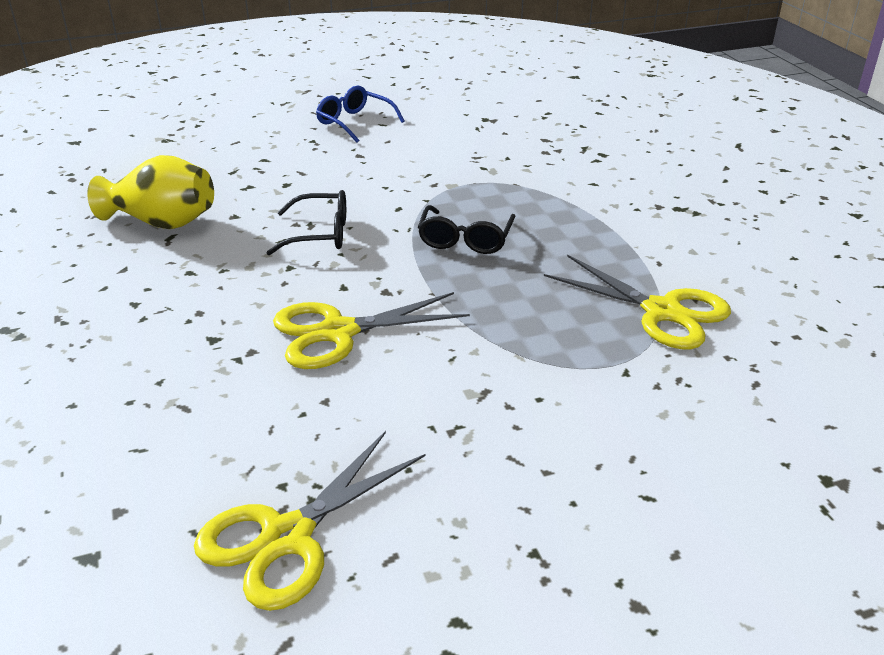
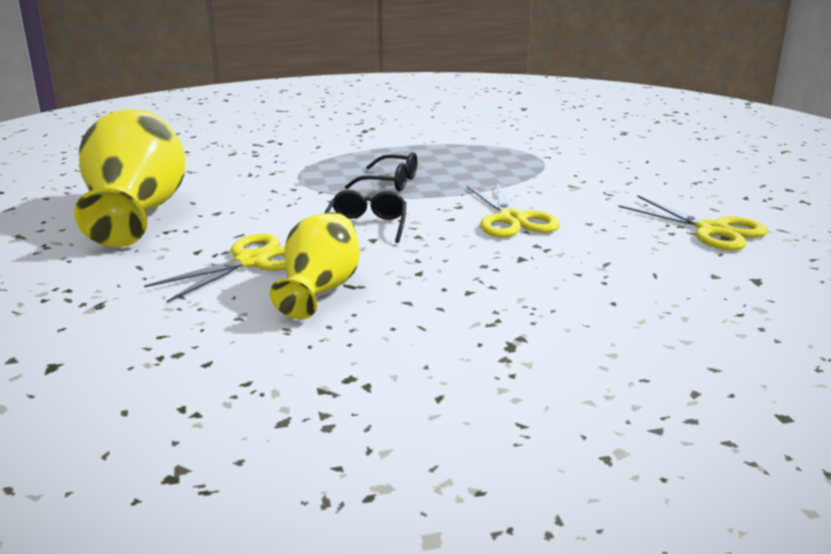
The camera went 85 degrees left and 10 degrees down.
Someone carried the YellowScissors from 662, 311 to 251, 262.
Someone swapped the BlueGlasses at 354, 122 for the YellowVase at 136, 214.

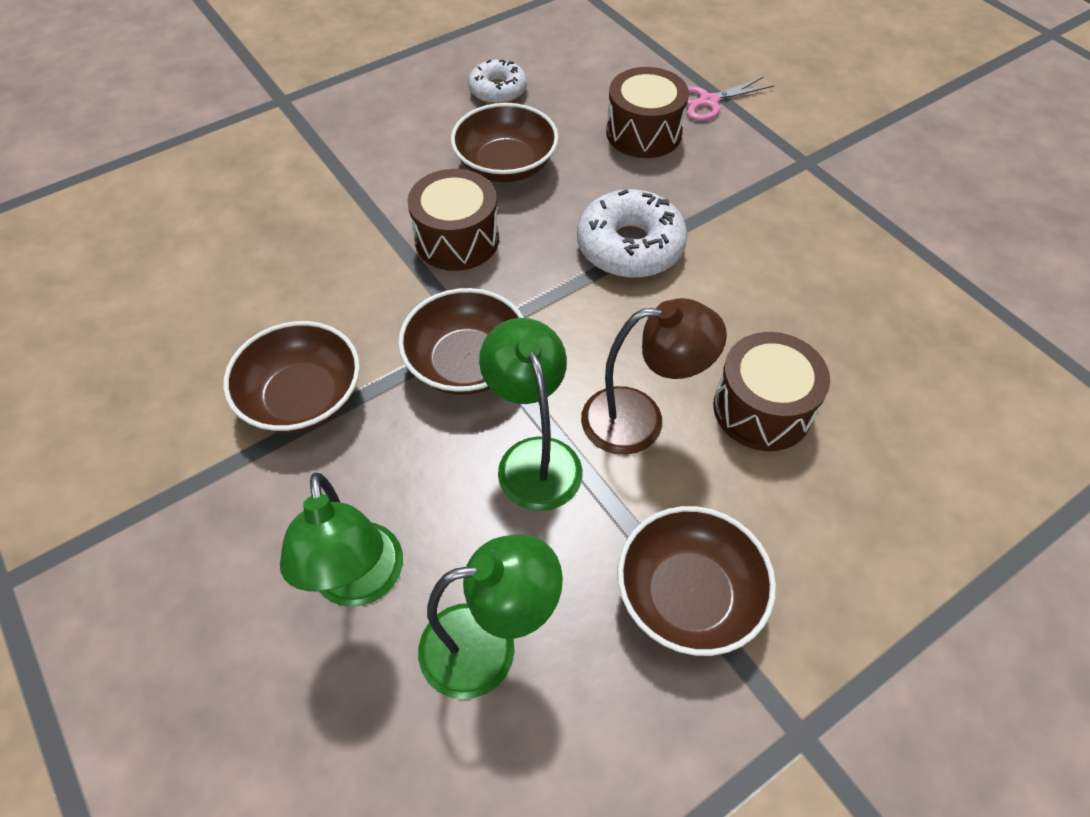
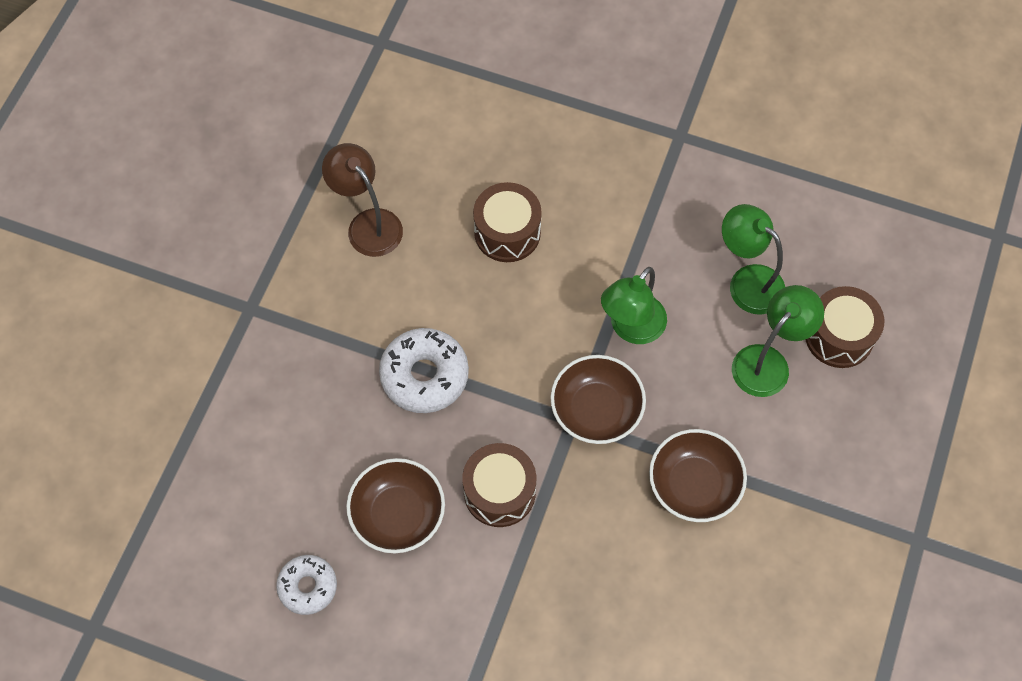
The camera went 125 degrees left and 10 degrees up.
Someone took away the BrownBowl at 688, 595.
Someone took away the PinkScissors at 708, 101.
Someone carried the BrownLamp from 640, 419 to 368, 224.
Someone carried the BrownDrum from 643, 133 to 839, 336.

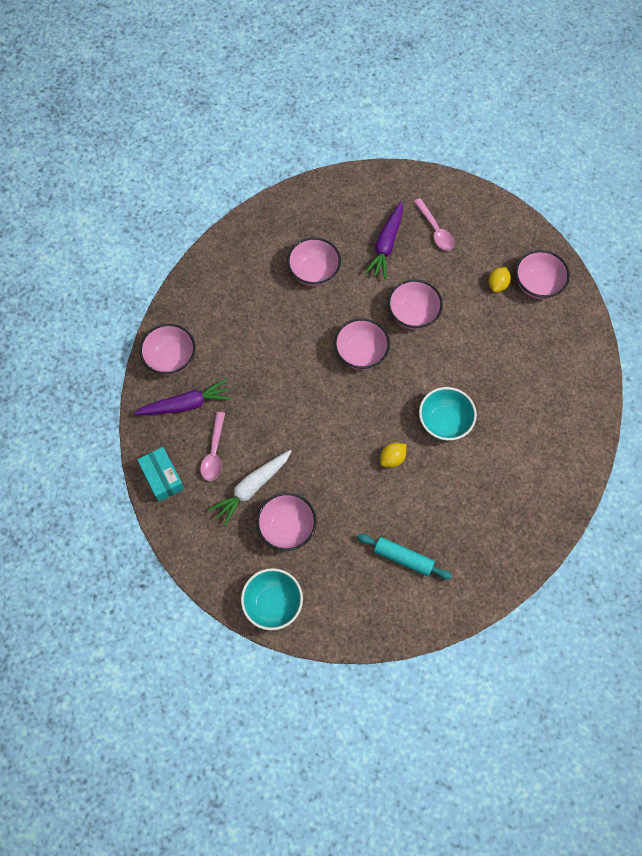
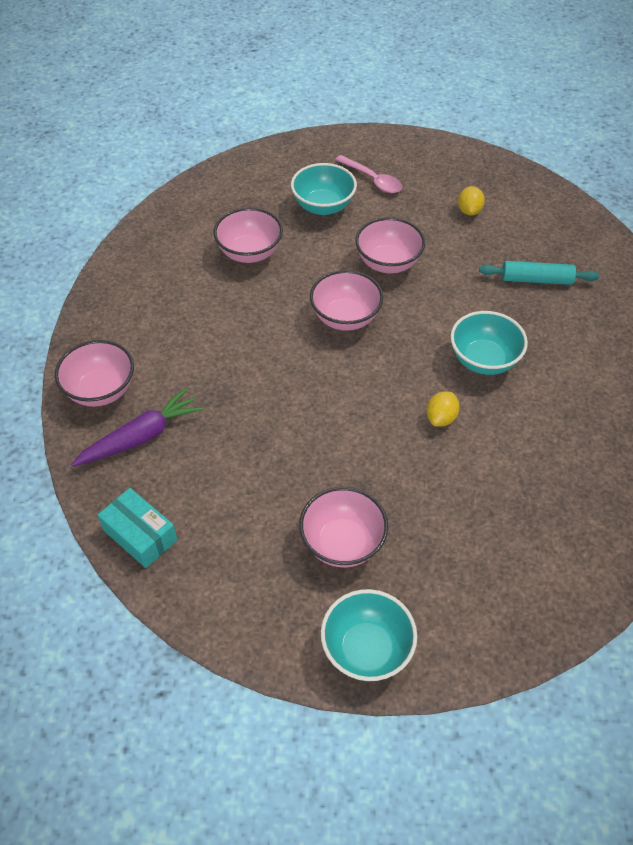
The camera went 20 degrees left and 15 degrees down.
Someone took away the PinkSpoon at 214, 452.
Someone took away the WhiteCarrot at 252, 488.
Someone took away the PinkBowl at 537, 285.
Someone carried the TurquoiseRollingPin from 403, 558 to 536, 279.
Someone swapped the PurpleCarrot at 386, 245 for the TurquoiseBowl at 323, 206.

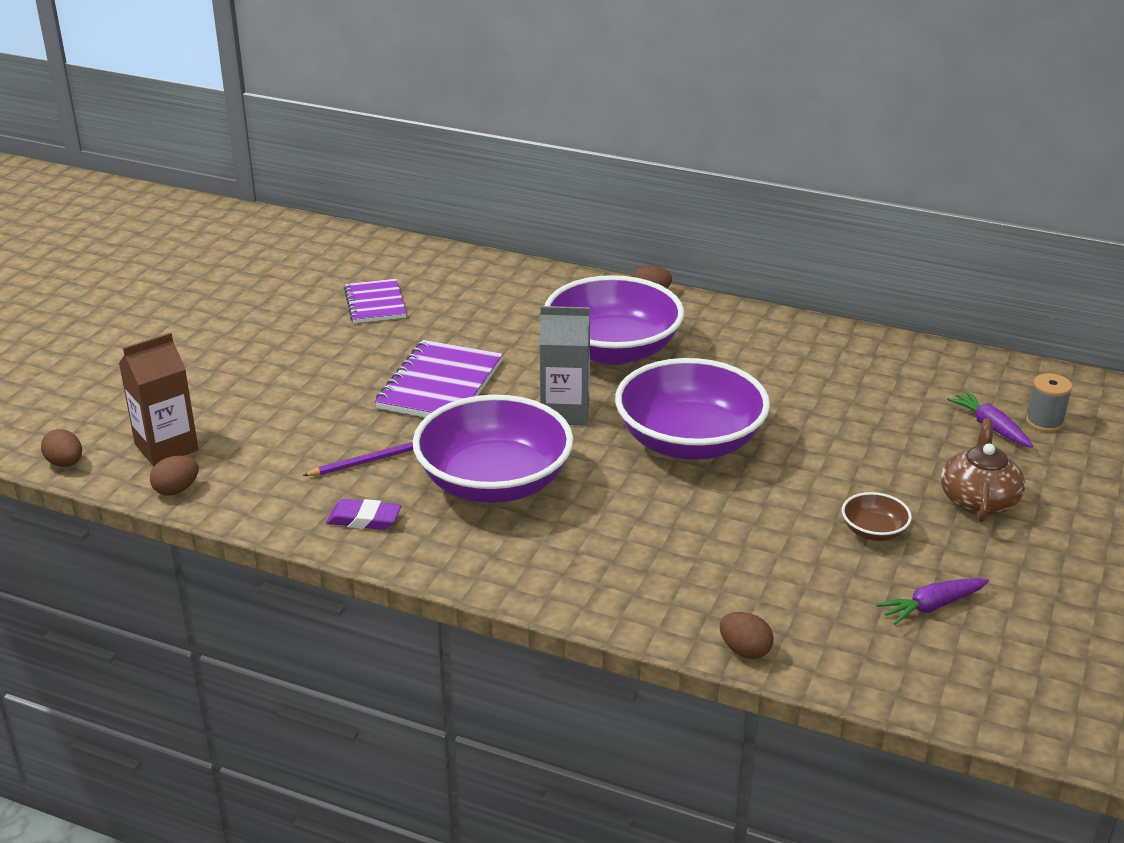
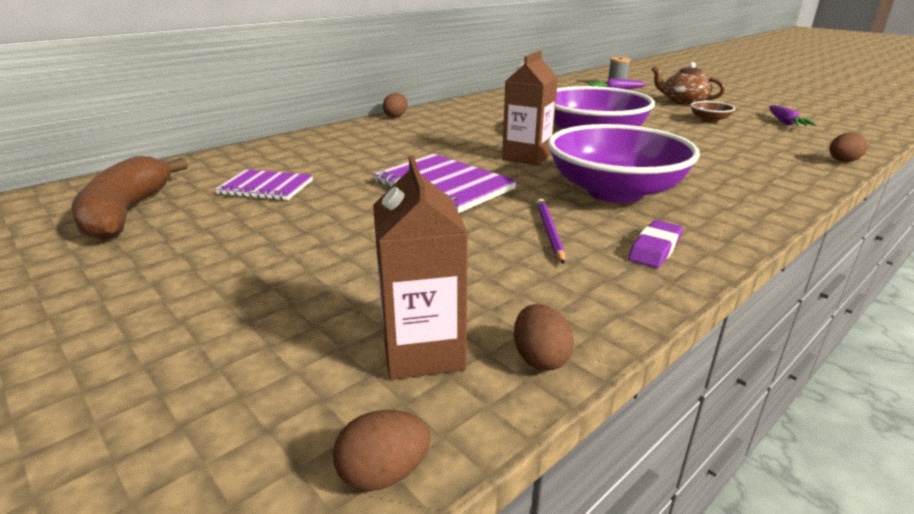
The camera went 65 degrees left and 5 degrees down.
Someone took away the PurpleBowl at 612, 350.
Someone put down the BrownBanana at 127, 213.
Someone repainted the GreyCarton at 565, 412, which became the BrownCarton at 526, 157.

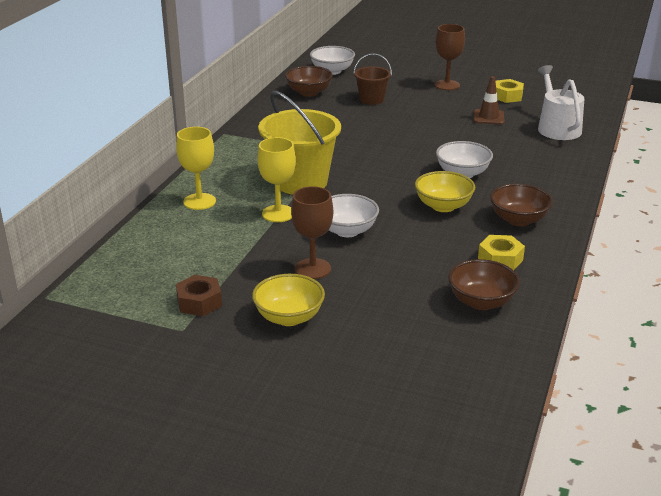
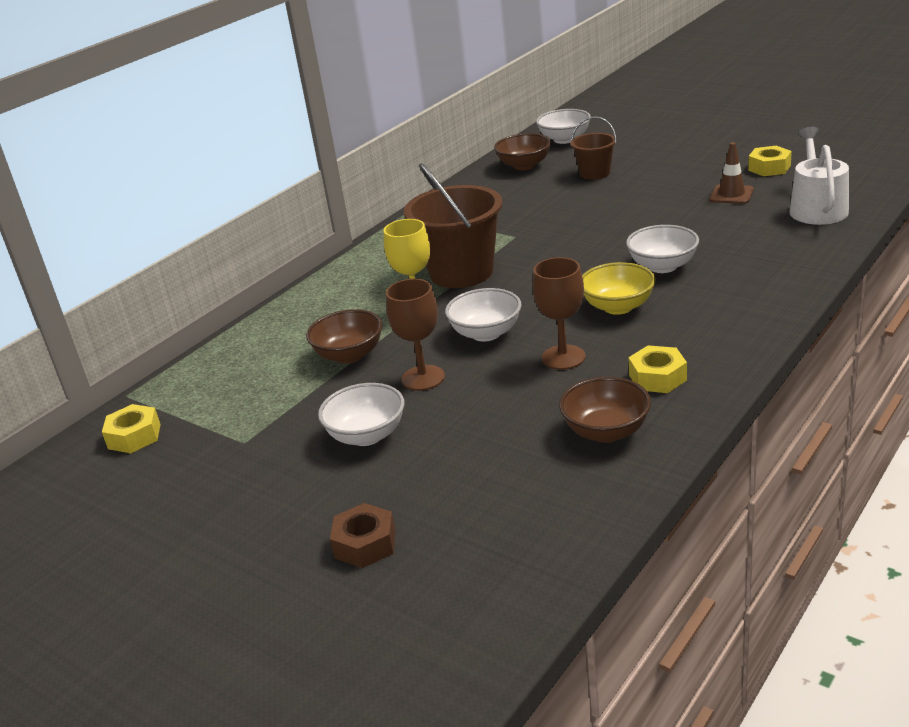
The camera went 20 degrees right and 0 degrees up.
Someone took away the YellowGoblet at 199, 201.
Someone put down the YellowNut at 134, 436.
Someone carried the BrownNut from 199, 302 to 365, 544.
Someone carried the BrownGoblet from 447, 85 to 563, 357.
Someone carried the BrownBowl from 518, 220 to 349, 355.
Someone repainted the YellowBowl at 289, 317, which became the WhiteBowl at 367, 435.
Someone repainted the YellowBucket at 300, 182, which became the BrownBucket at 461, 272.

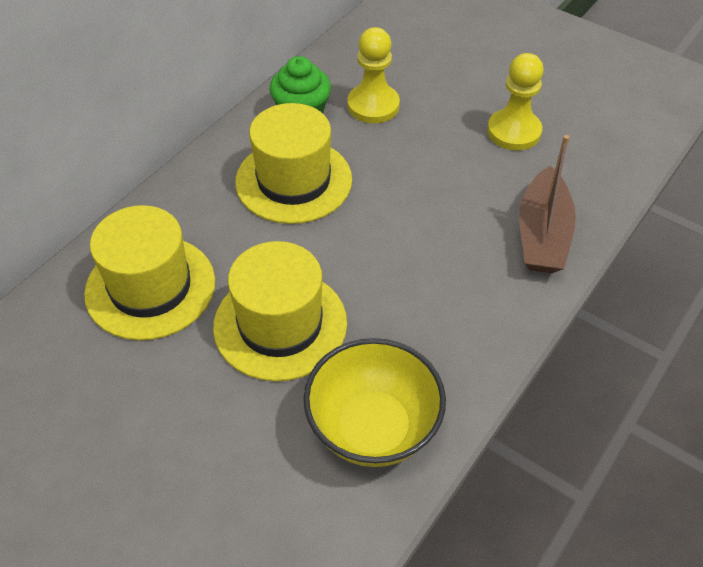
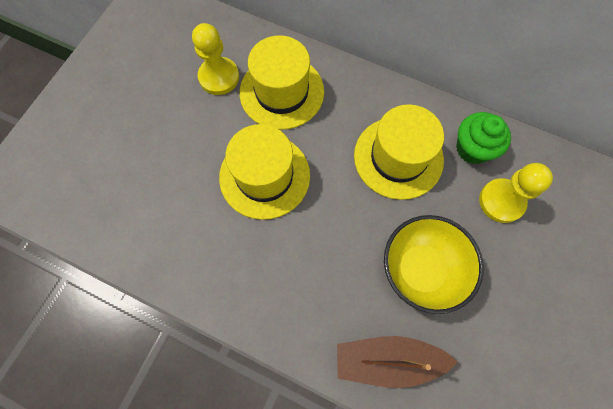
The camera went 80 degrees right and 20 degrees up.
Someone carried the YellowBowl from 373, 428 to 421, 269.
Someone carried the YellowPawn from 514, 132 to 219, 77.

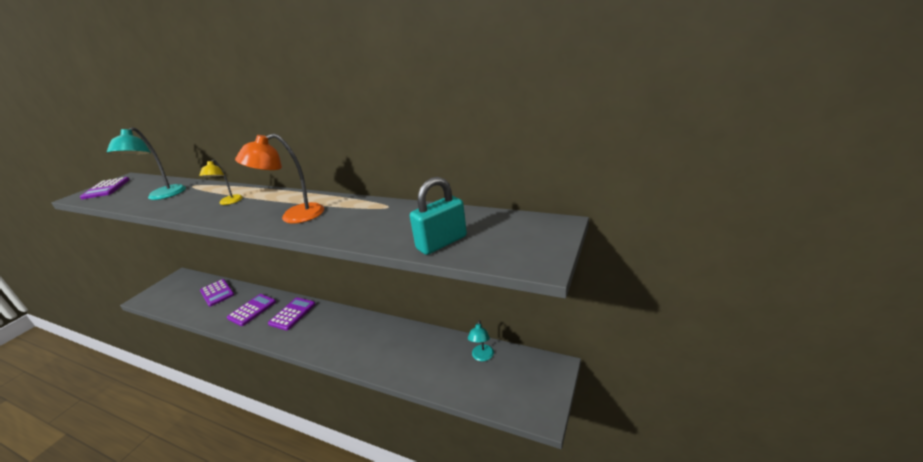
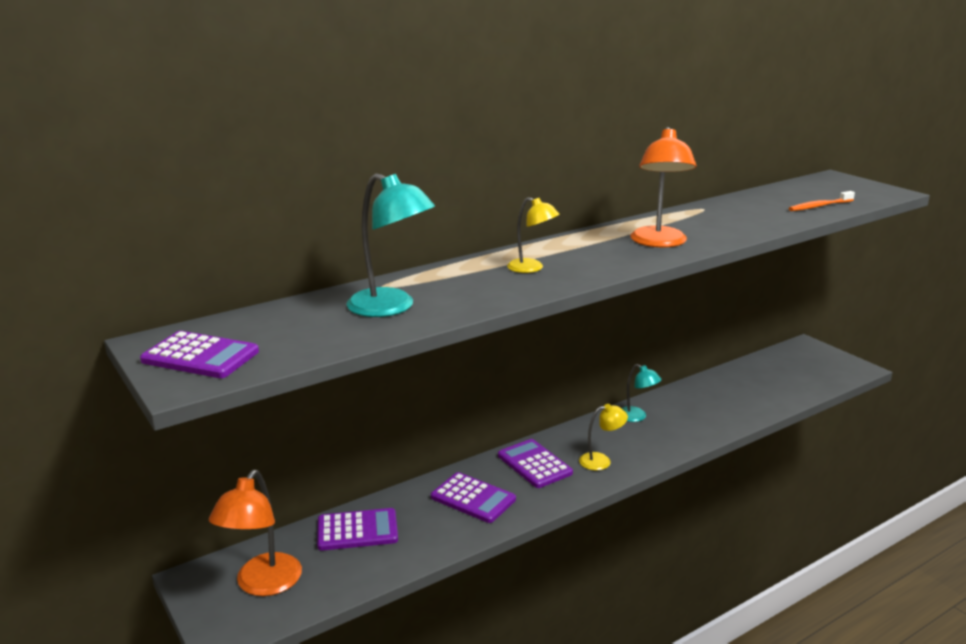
The camera went 60 degrees left and 5 degrees down.
Someone put down the OrangeLamp at 263, 584.
Someone put down the YellowLamp at 601, 461.
Someone carried the TurquoiseLamp from 482, 357 to 637, 417.
Someone swapped the TurquoisePadlock at 441, 243 for the OrangeToothbrush at 819, 206.
Someone rotated the PurpleCalculator at 252, 310 by 150 degrees clockwise.

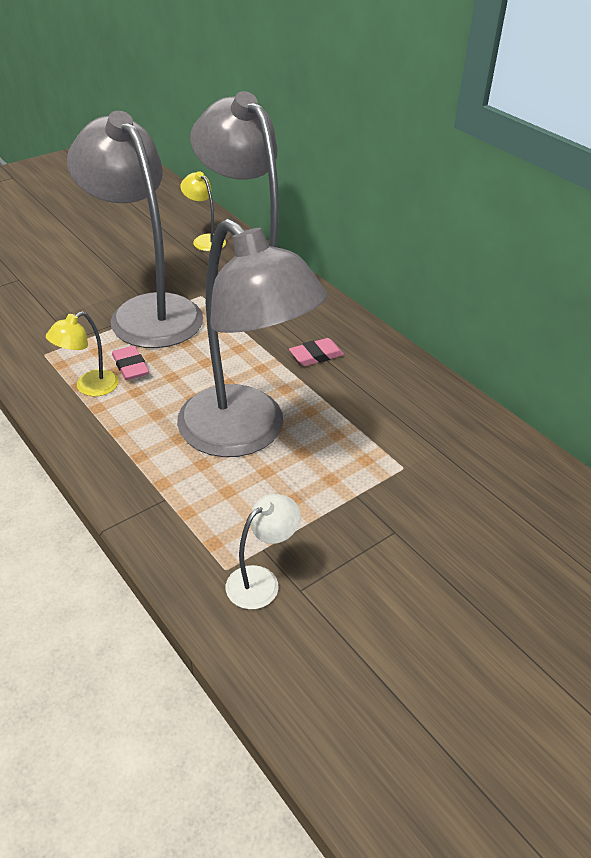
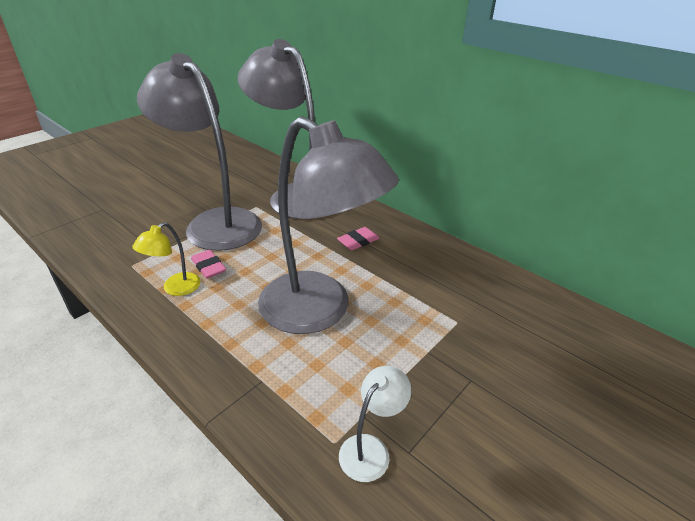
The camera went 10 degrees left and 5 degrees down.
Someone took away the YellowLamp at 205, 240.

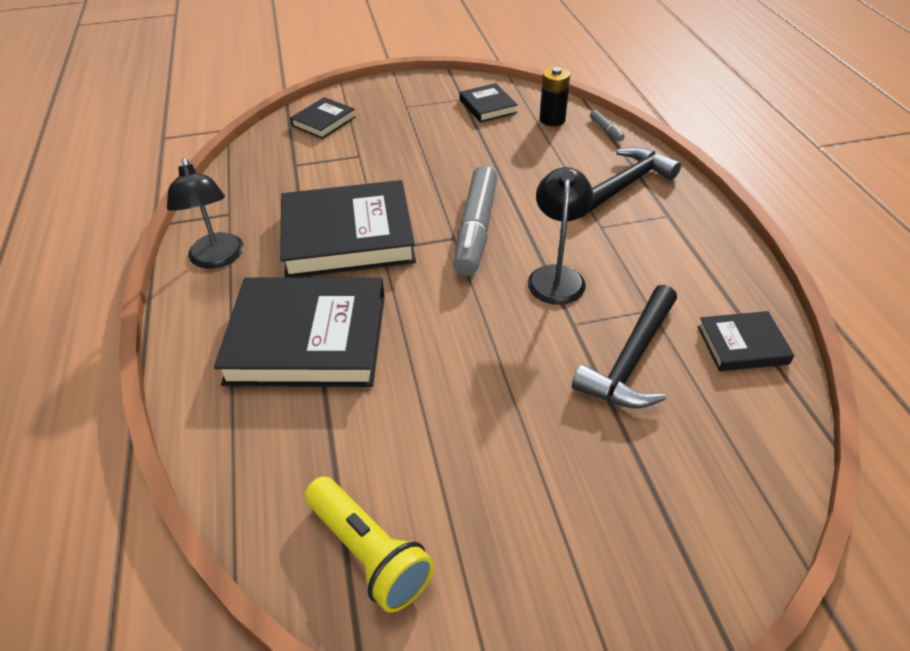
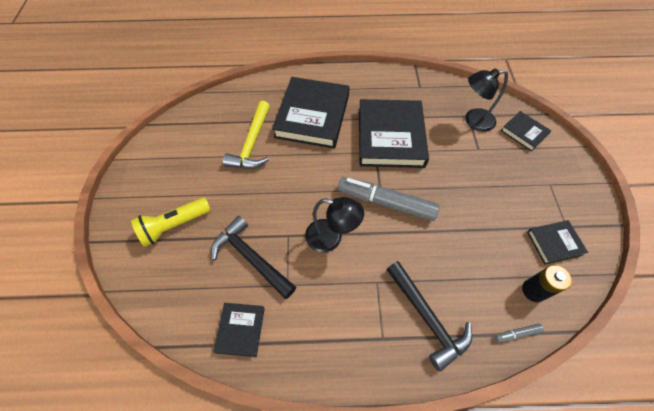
The camera went 100 degrees right and 15 degrees up.
Someone put down the YellowHammer at 252, 143.
Someone carried the BlackLamp from 217, 259 to 473, 121.
Someone carried the YellowFlashlight from 369, 553 to 174, 225.

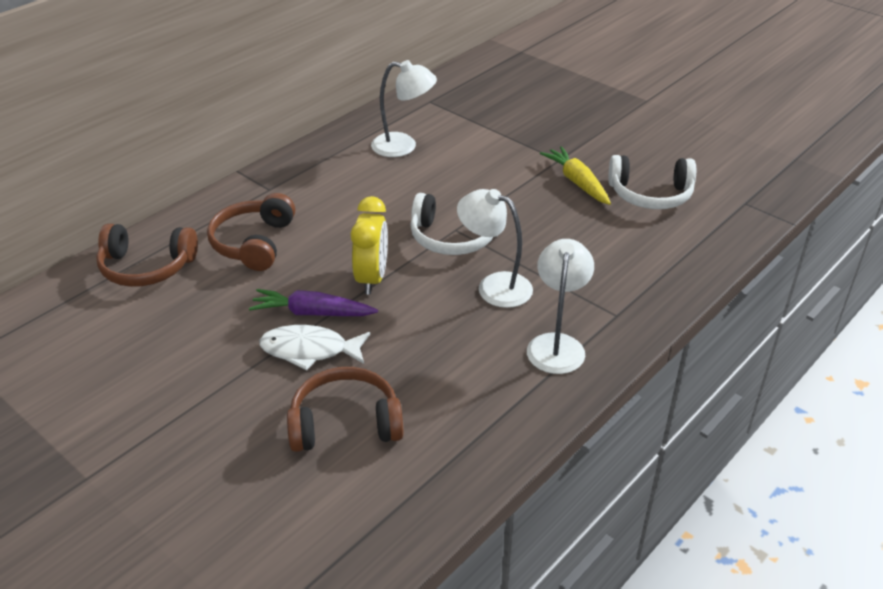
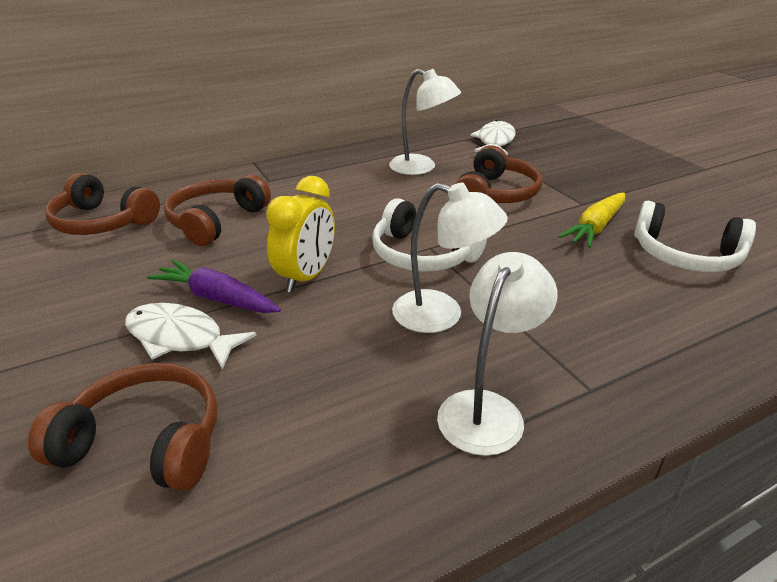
The camera went 20 degrees right and 5 degrees down.
Someone put down the BrownHeadphones at 495, 193.
Someone put down the WhiteFish at 495, 141.
Someone rotated the WhiteLamp at 494, 286 by 150 degrees clockwise.
Someone rotated the YellowCarrot at 577, 182 by 135 degrees counterclockwise.

